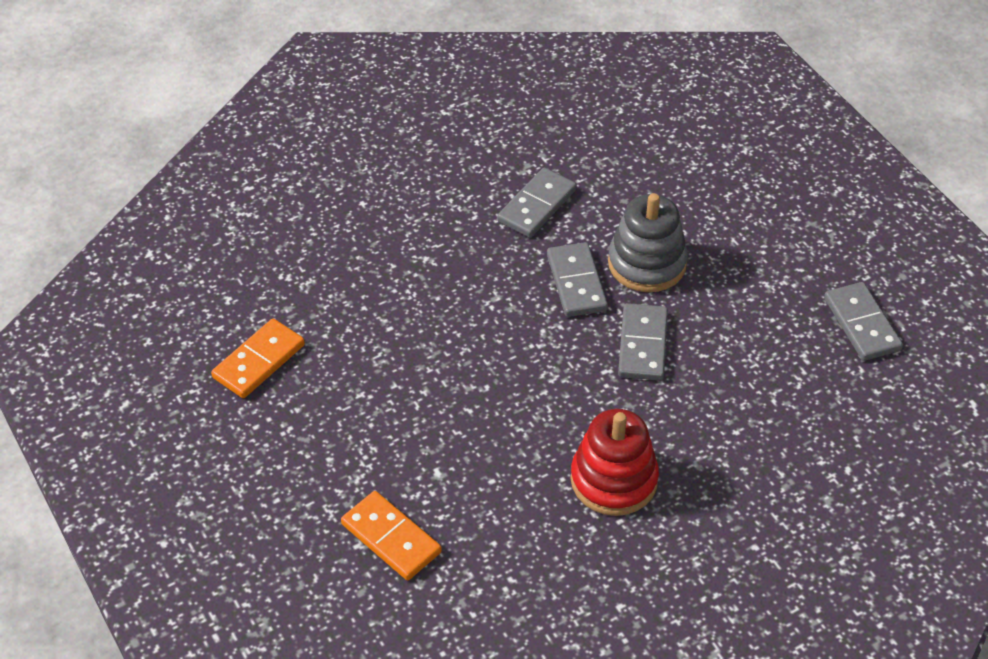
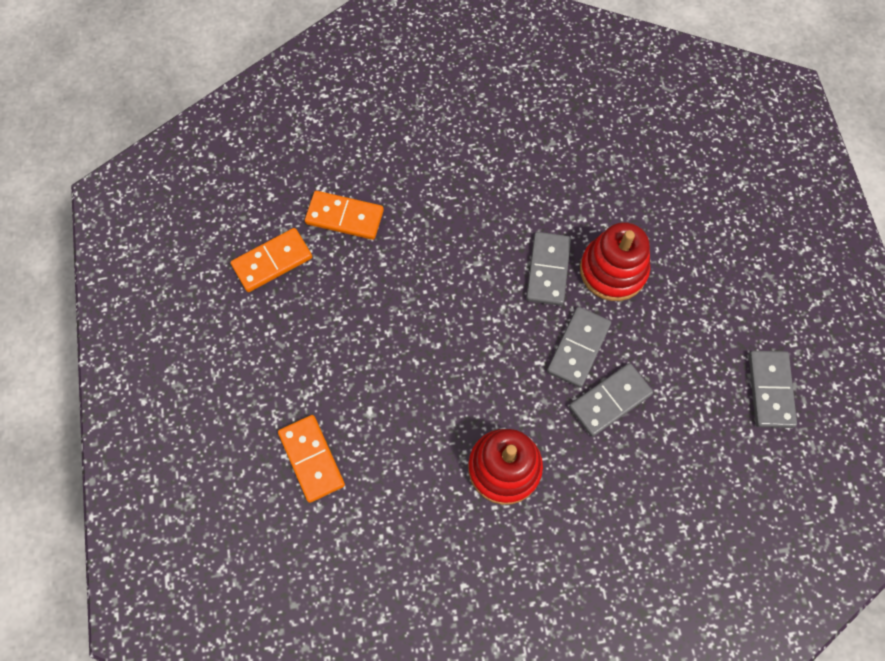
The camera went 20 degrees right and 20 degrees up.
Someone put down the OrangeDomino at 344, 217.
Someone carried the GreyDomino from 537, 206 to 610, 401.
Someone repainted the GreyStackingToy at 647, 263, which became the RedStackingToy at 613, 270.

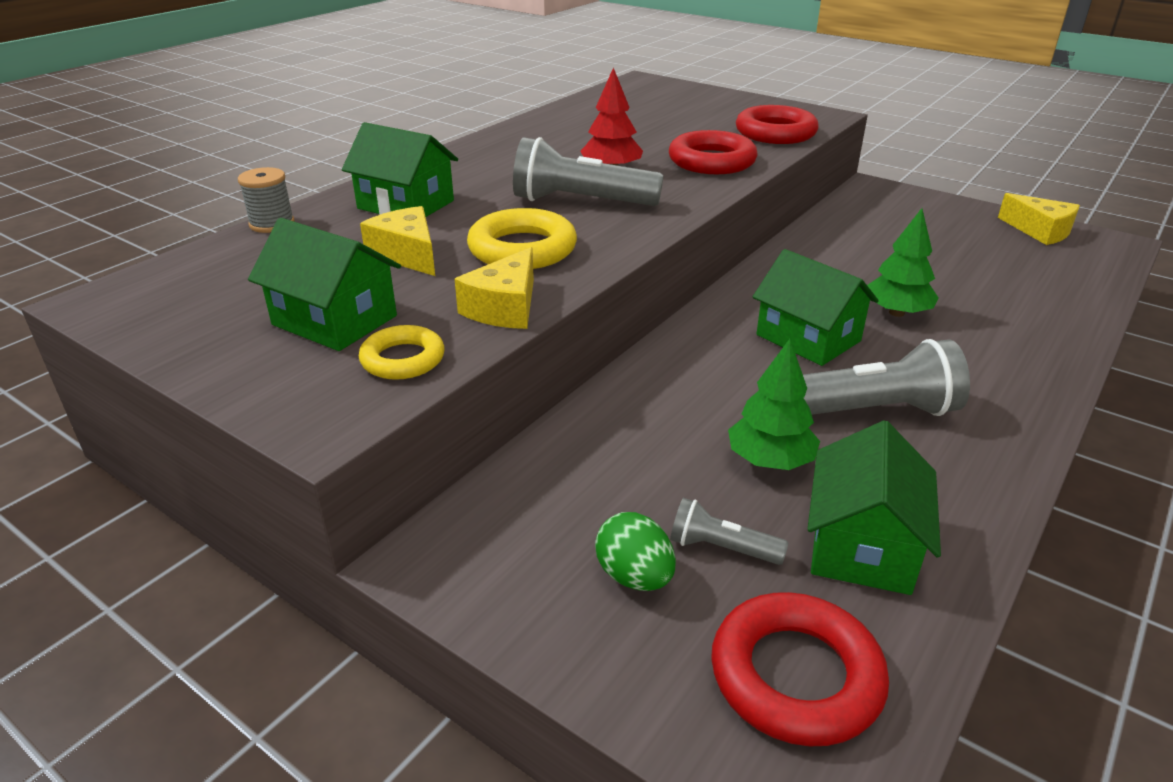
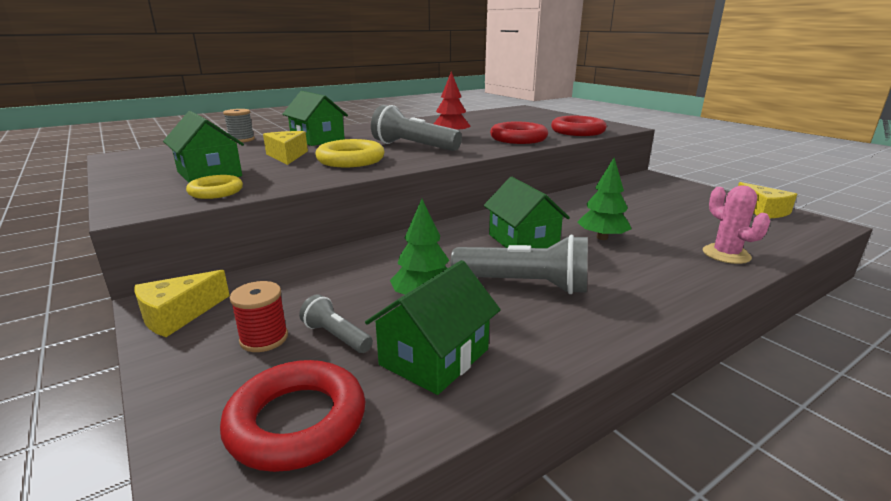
The camera went 20 degrees right and 10 degrees down.
Someone put down the PinkCactus at 726, 254.
Someone carried the YellowCheese from 505, 308 to 178, 315.
Someone swapped the GreenEgg at 634, 576 for the RedSpool at 264, 338.

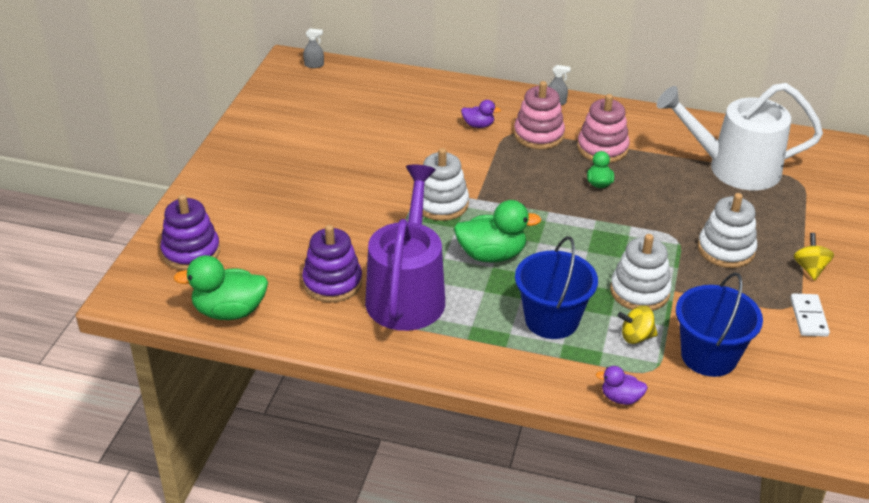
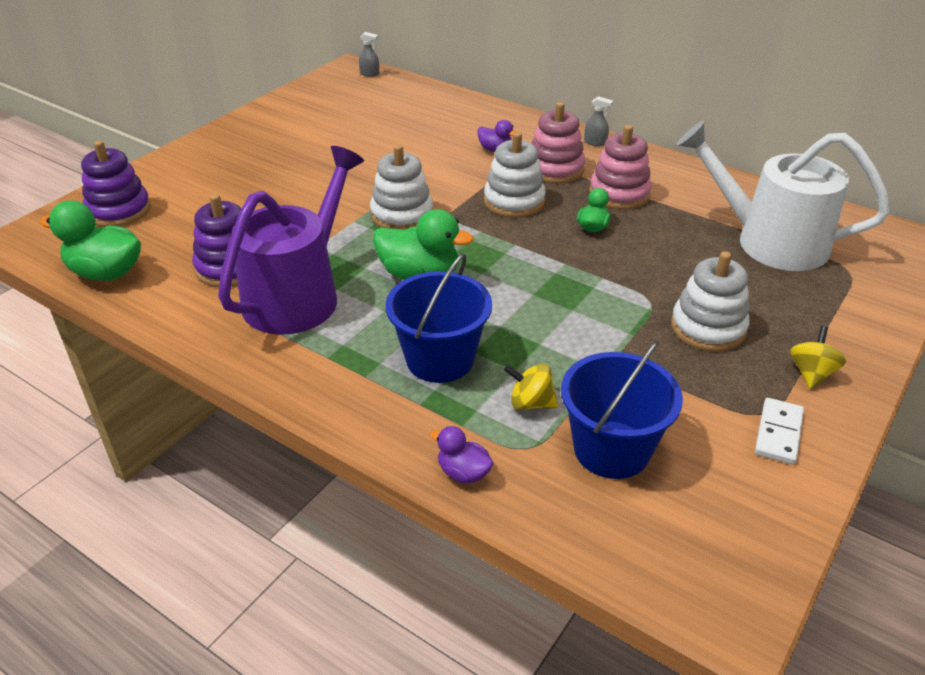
The camera went 20 degrees right and 0 degrees up.
Someone carried the WhiteStackingToy from 639, 291 to 514, 201.

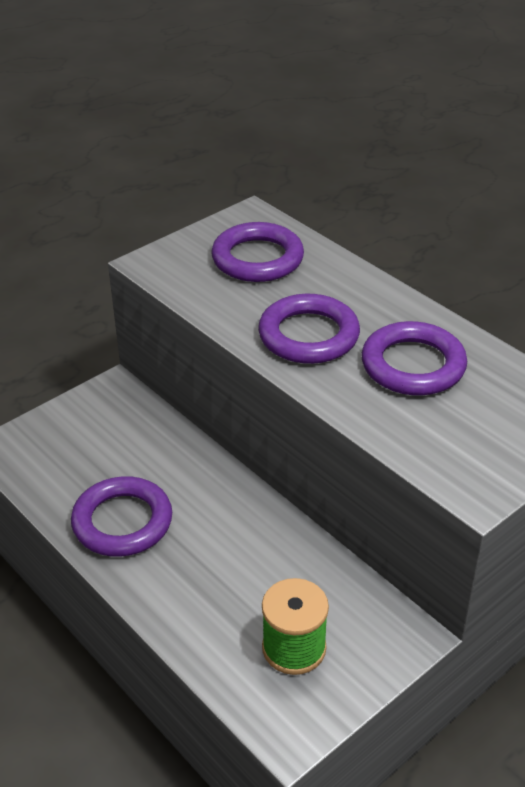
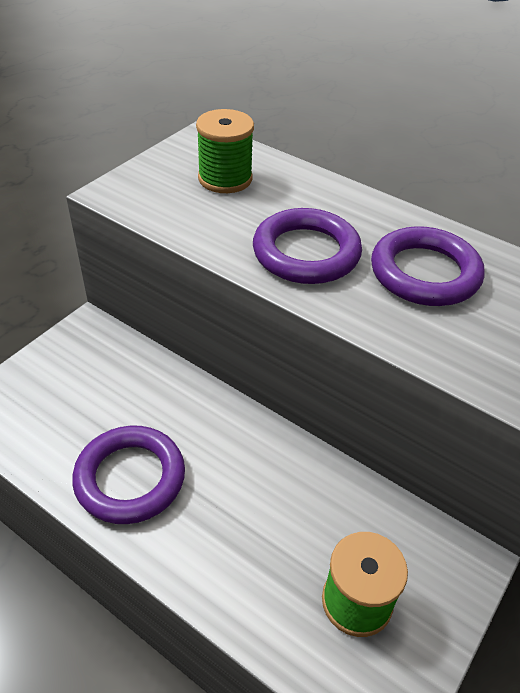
The camera went 15 degrees left and 5 degrees up.
Someone swapped the PurpleRing at 257, 259 for the GreenSpool at 225, 179.

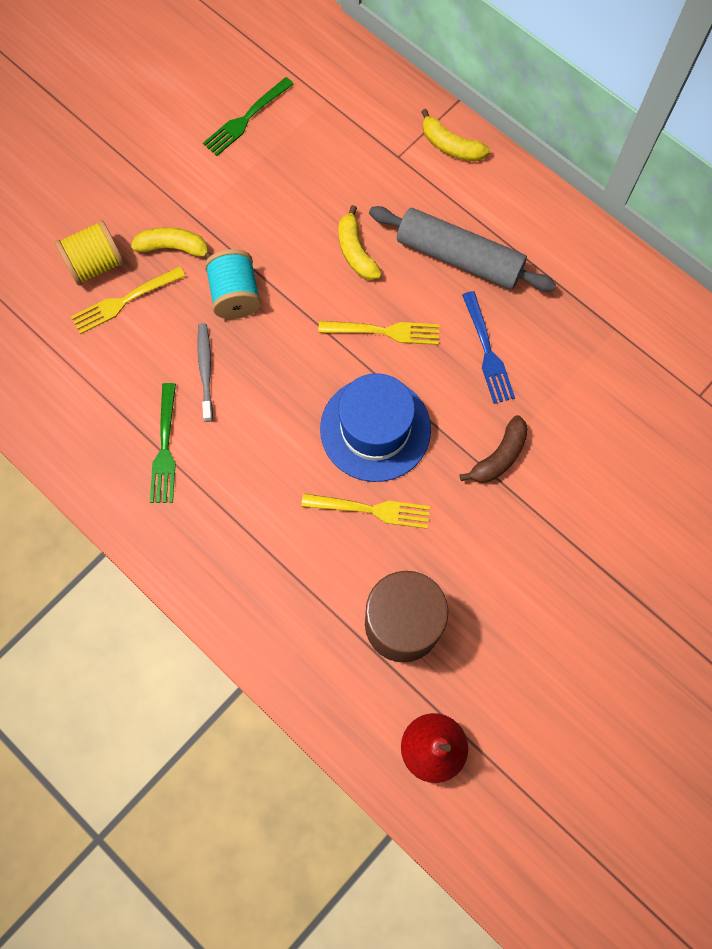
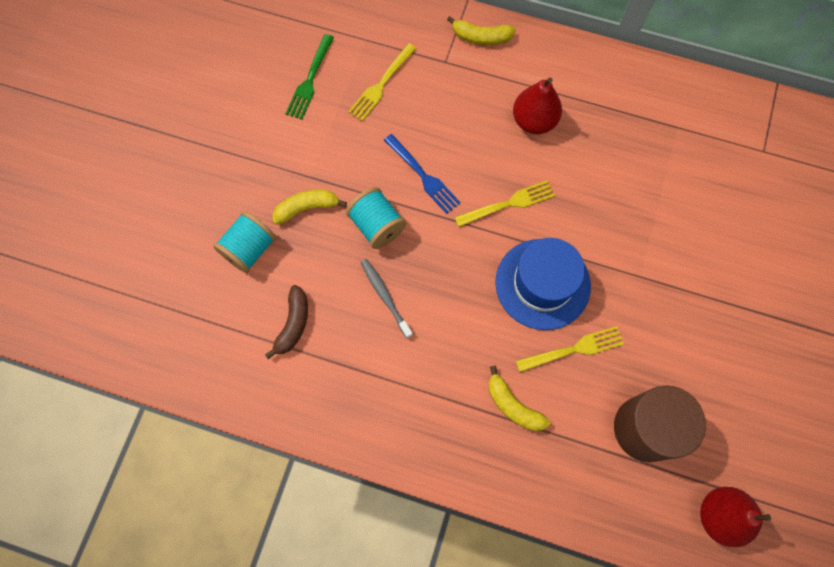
The camera went 25 degrees left and 0 degrees up.
Someone took away the GreenFork at 165, 448.
Someone carried the YellowFork from 124, 301 to 381, 85.
Someone carried the YellowBanana from 355, 251 to 513, 405.
Someone carried the BrownBanana from 499, 457 to 293, 324.
Someone carried the BlueFork from 487, 351 to 423, 176.
Someone swapped the GreyRollingPin at 459, 257 for the RedPear at 534, 121.
Someone repainted the YellowSpool at 96, 264, which became the TurquoiseSpool at 249, 249.

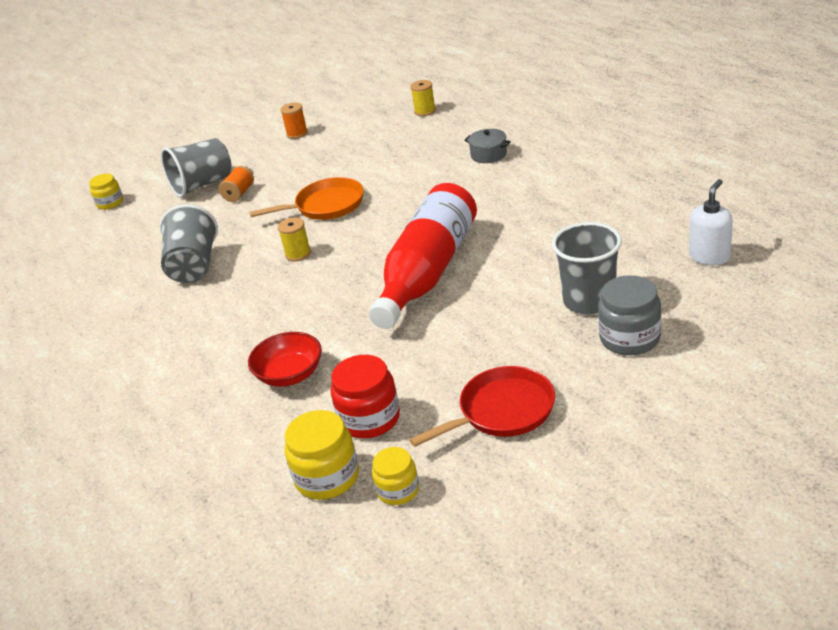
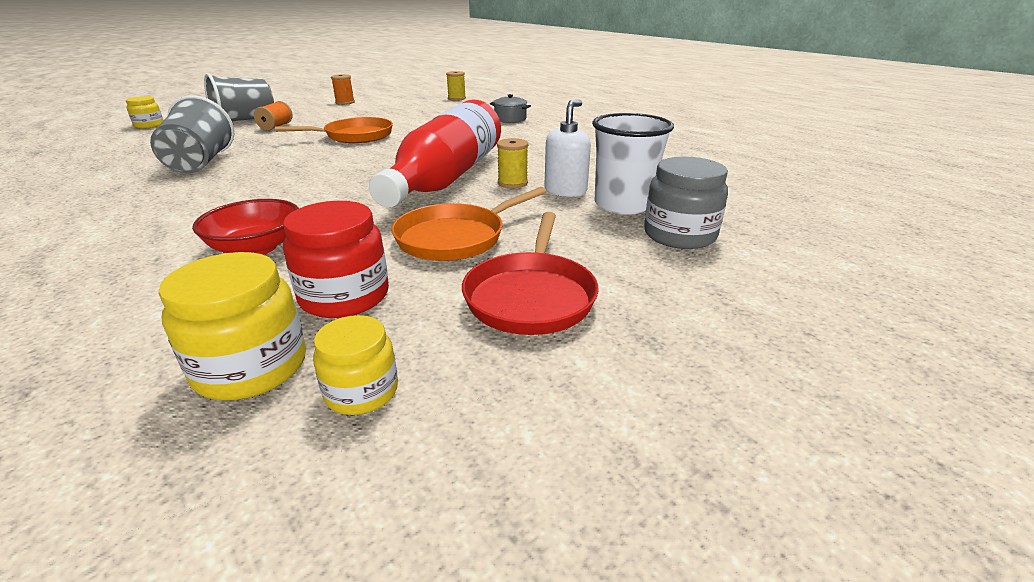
The camera went 10 degrees left and 5 degrees down.
Someone put down the OrangePan at 455, 238.
Someone carried the YellowSpool from 298, 254 to 512, 183.
Someone carried the WhiteSoapDispenser from 709, 256 to 565, 191.
Someone repainted the GreyCup at 589, 301, which became the WhiteCup at 623, 205.
Someone rotated the RedPan at 502, 411 by 135 degrees clockwise.

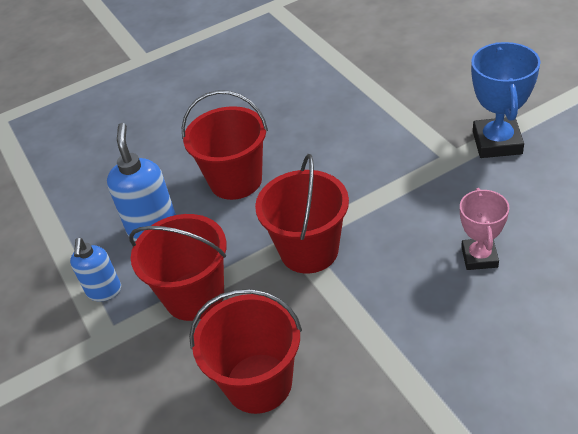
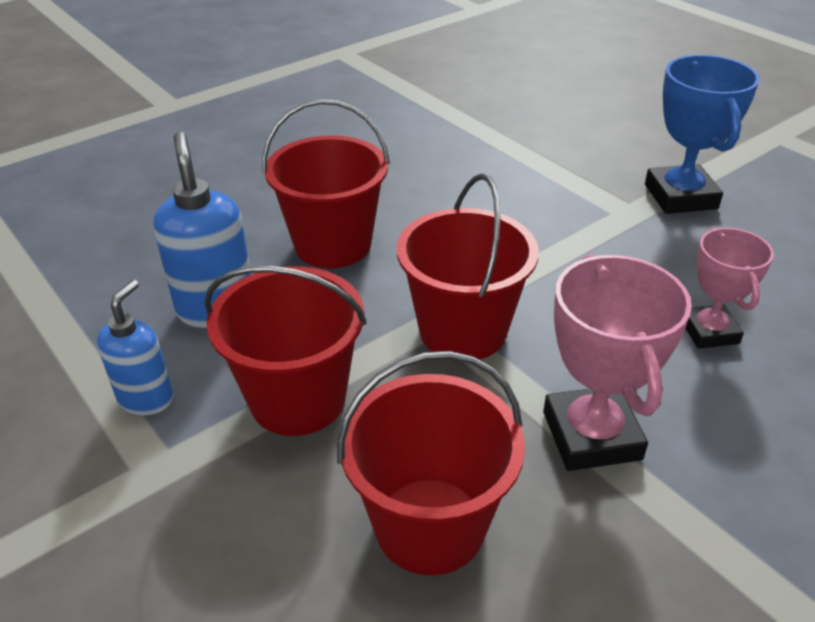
The camera went 15 degrees left and 5 degrees down.
Someone put down the PinkTrophy at 591, 435.
Someone rotated the BlueSoapDispenser at 104, 291 by 150 degrees counterclockwise.

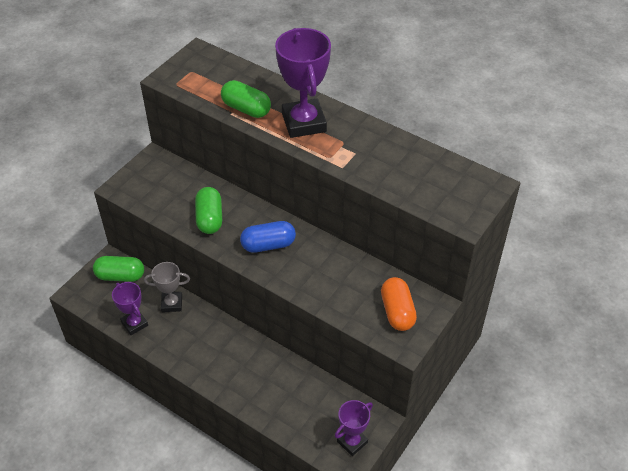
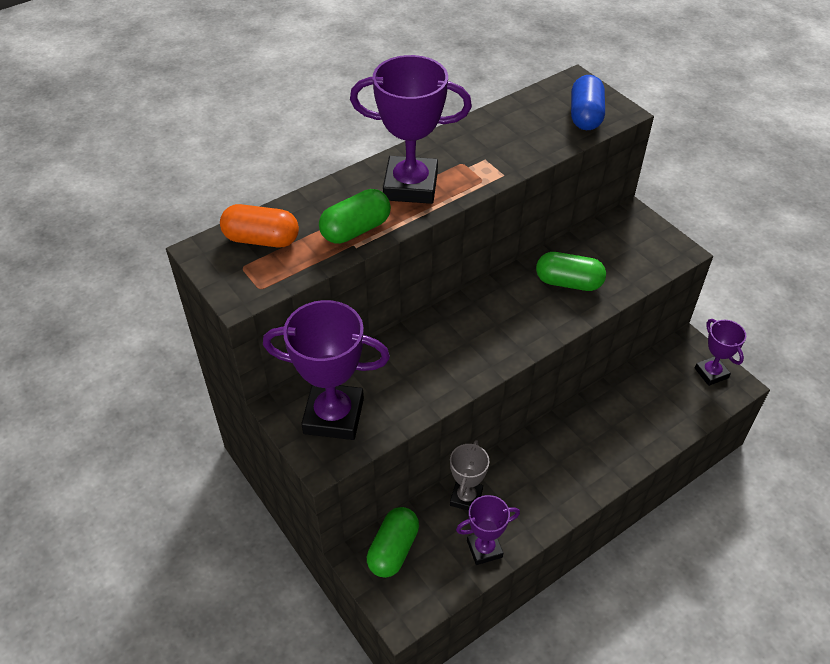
The camera went 70 degrees left and 0 degrees up.
Someone put down the PurpleTrophy at 333, 416.
Someone carried the GreenCapsule from 209, 218 to 568, 282.
Someone carried the BlueCapsule from 268, 245 to 585, 116.
Someone carried the OrangeCapsule from 397, 312 to 261, 239.

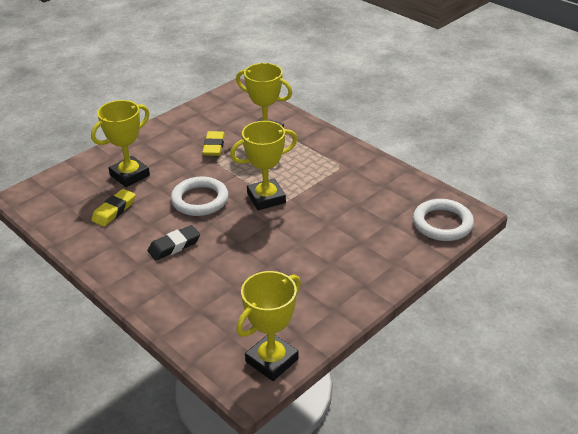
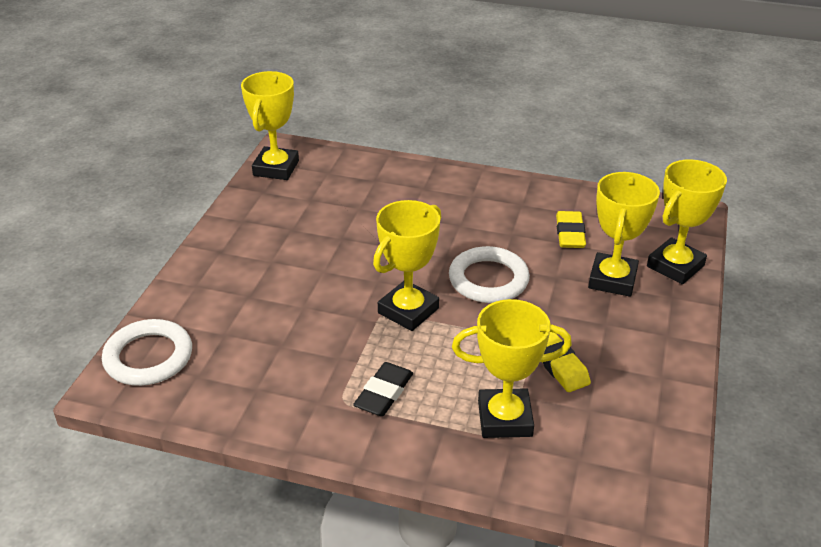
The camera went 150 degrees right and 0 degrees up.
Someone put down the YellowTrophy at 675, 266.
Someone carried the BlackEraser from 174, 246 to 384, 393.

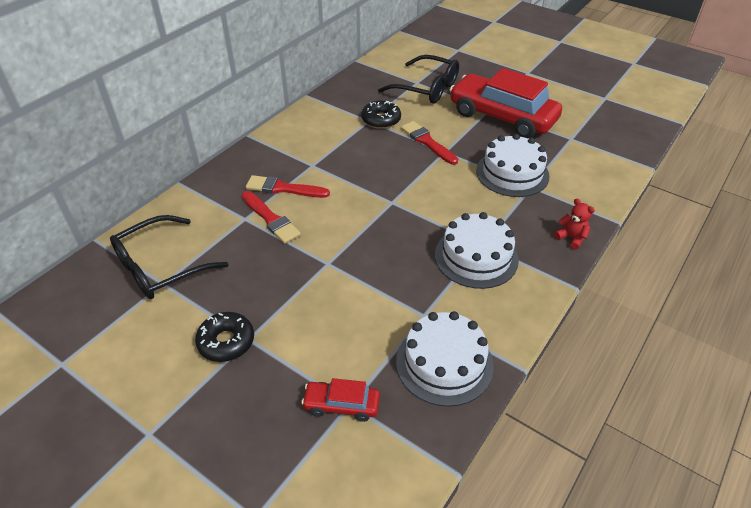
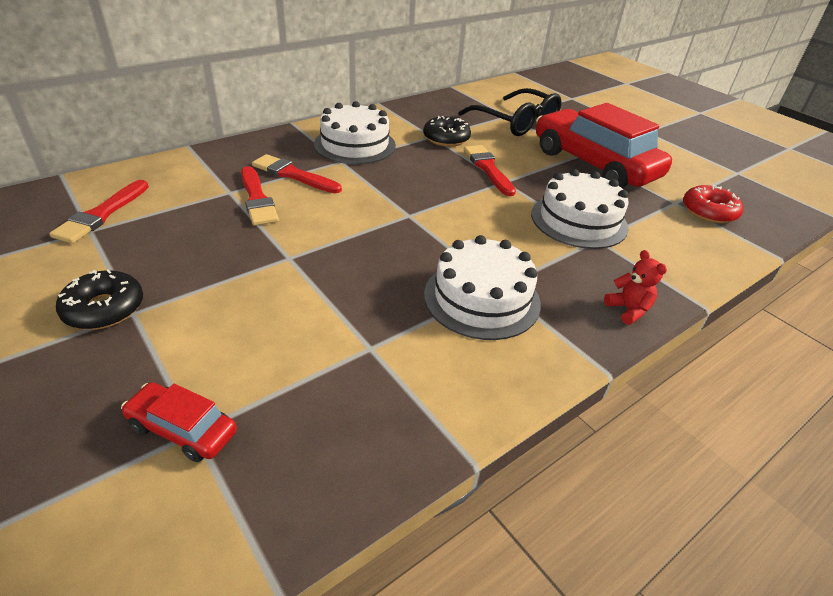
The camera went 15 degrees right and 5 degrees down.
Someone put down the RedDonut at 709, 212.
Someone carried the WhiteCake from 444, 363 to 355, 145.
Someone swapped the BlackGlasses at 160, 267 for the RedBrush at 101, 214.

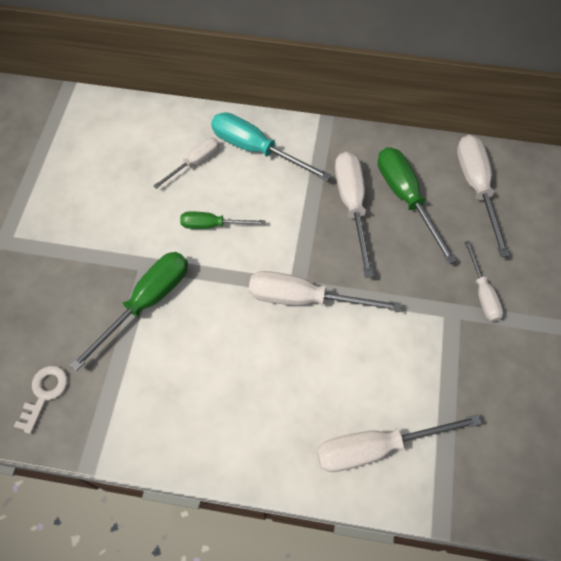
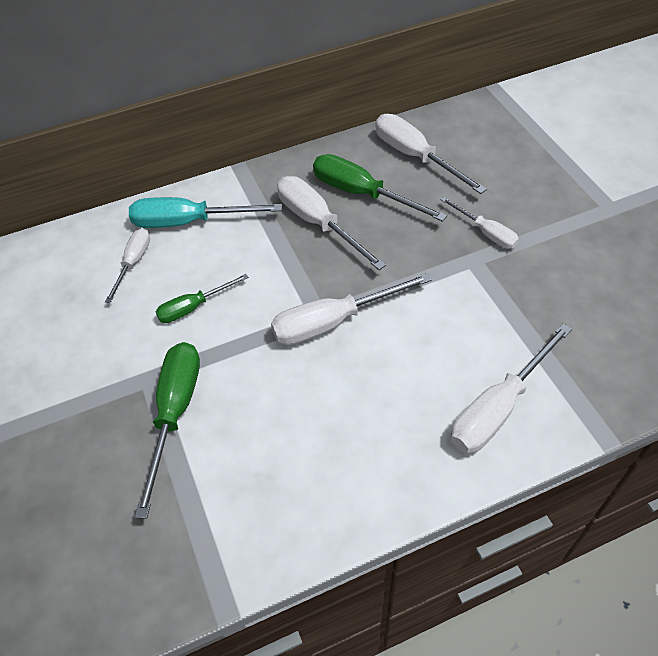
The camera went 30 degrees left and 10 degrees down.
Someone took away the WhiteKey at 44, 393.

